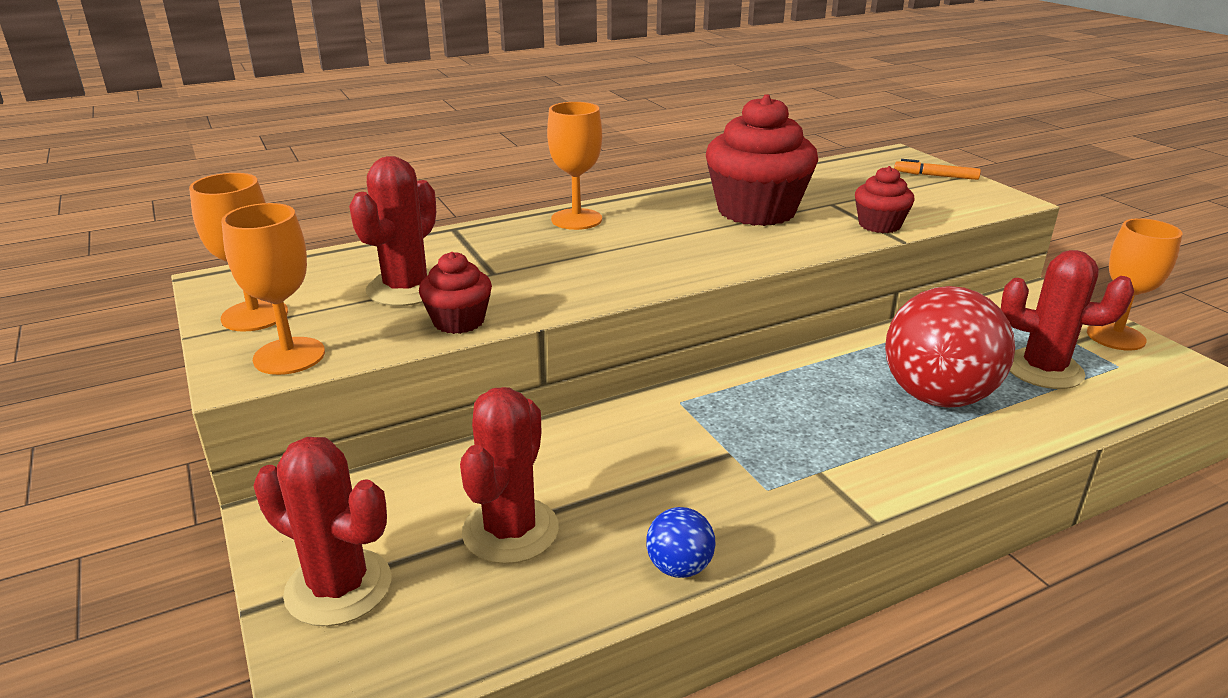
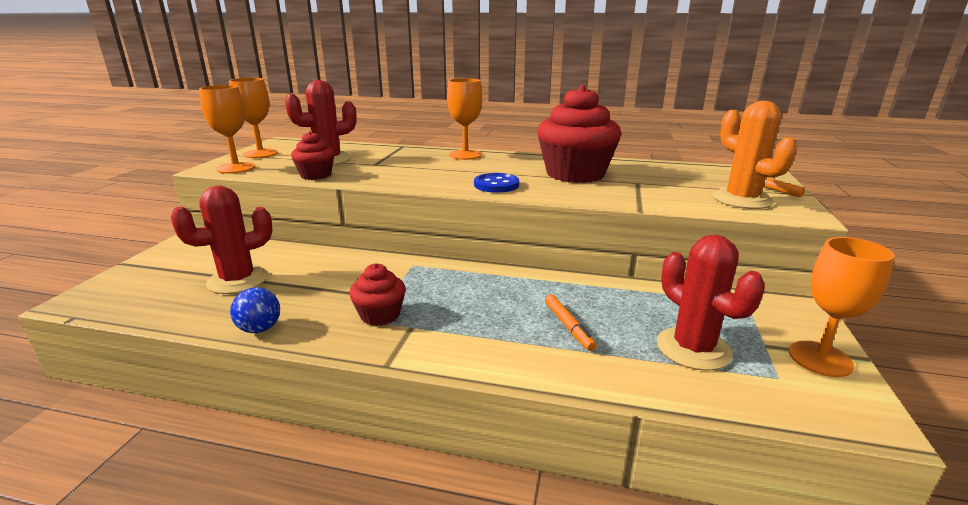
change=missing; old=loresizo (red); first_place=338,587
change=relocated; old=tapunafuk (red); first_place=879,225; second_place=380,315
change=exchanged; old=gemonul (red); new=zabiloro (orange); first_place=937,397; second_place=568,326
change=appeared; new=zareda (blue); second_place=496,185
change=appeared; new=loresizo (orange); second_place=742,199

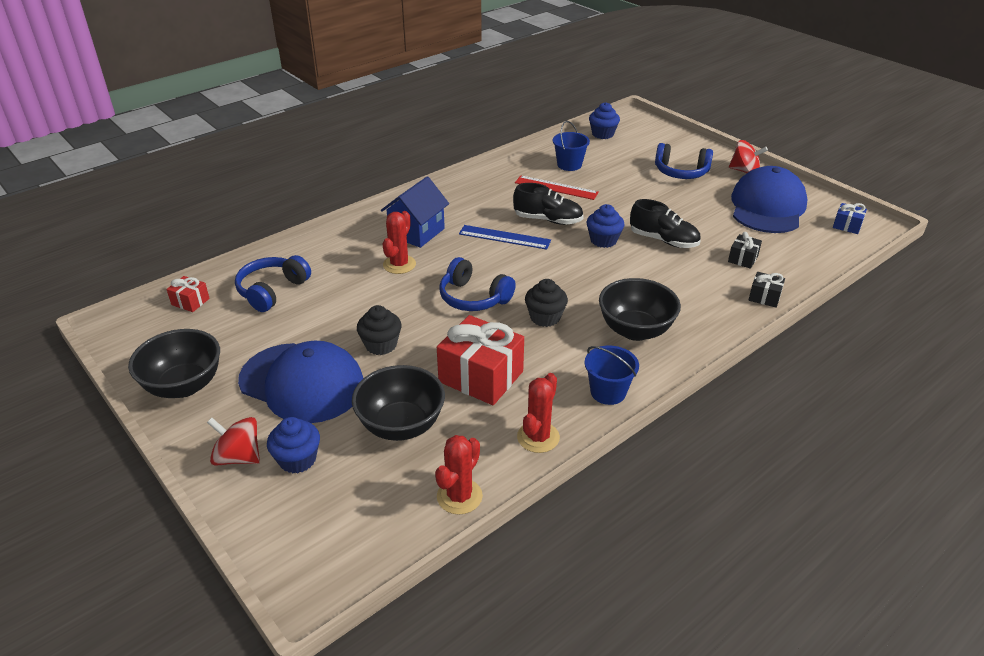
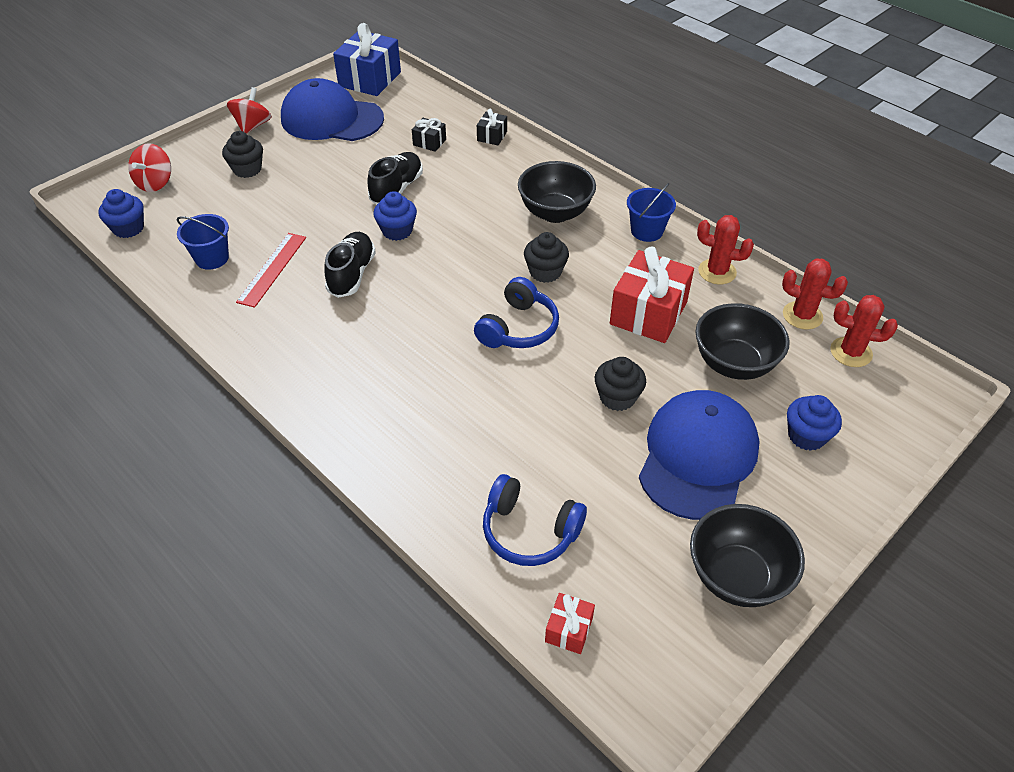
change=relocated; old=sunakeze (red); first_place=238,457; second_place=155,183
change=missing; old=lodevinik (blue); first_place=416,232
change=relocated; old=loresizo (red); first_place=399,264; second_place=851,352
change=missing; old=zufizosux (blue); first_place=504,237
change=exchanged; old=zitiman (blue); new=tapunafuk (black); first_place=681,172; second_place=247,169
change=size; old=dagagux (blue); first_place=847,226; second_place=370,79; factor=2.09

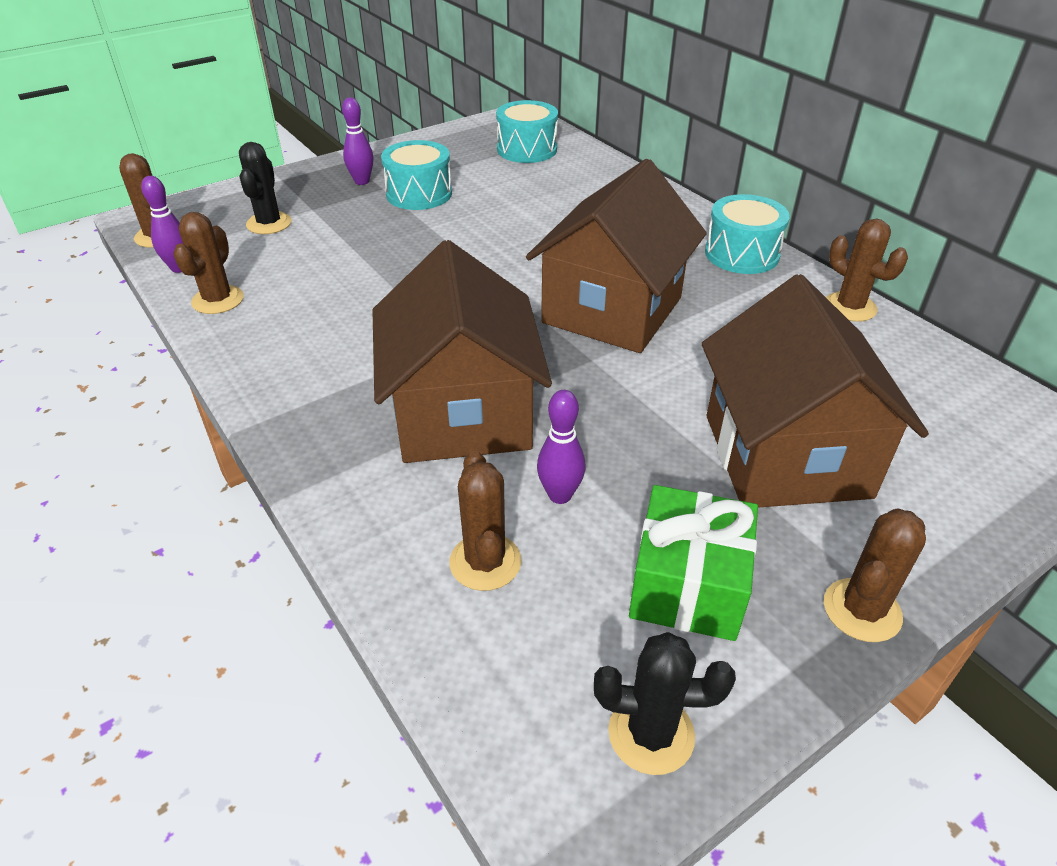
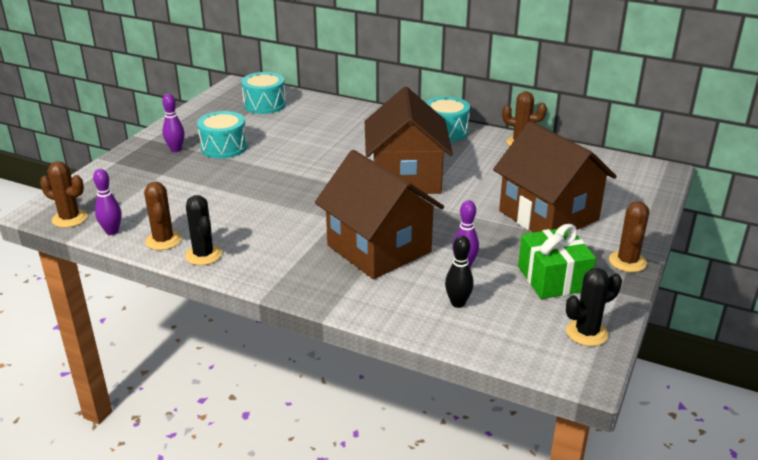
change=relocated; old=loresizo (black); first_place=269,223; second_place=203,255
change=exchanged; old=loresizo (brown); new=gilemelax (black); first_place=485,562; second_place=458,303

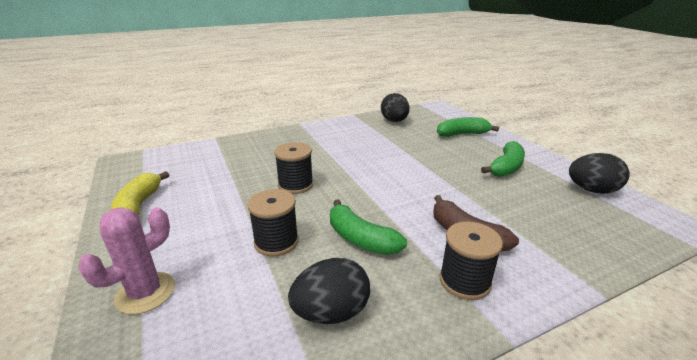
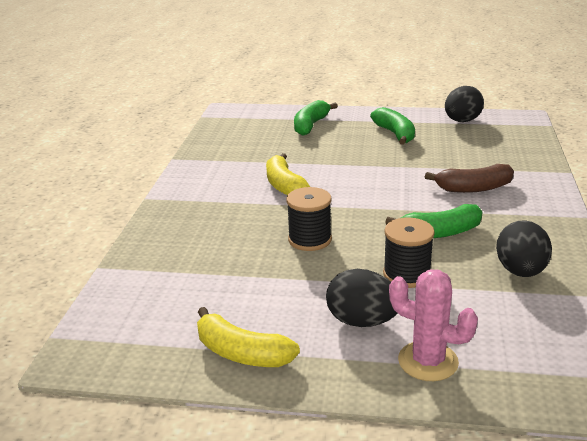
change=spun; old=loresizo (pink); first_place=145,293; second_place=428,361; degrees=-45
change=relocated; old=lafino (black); first_place=394,121; second_place=362,321
change=missing; old=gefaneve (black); first_place=464,281
change=appeared; new=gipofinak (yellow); second_place=285,186

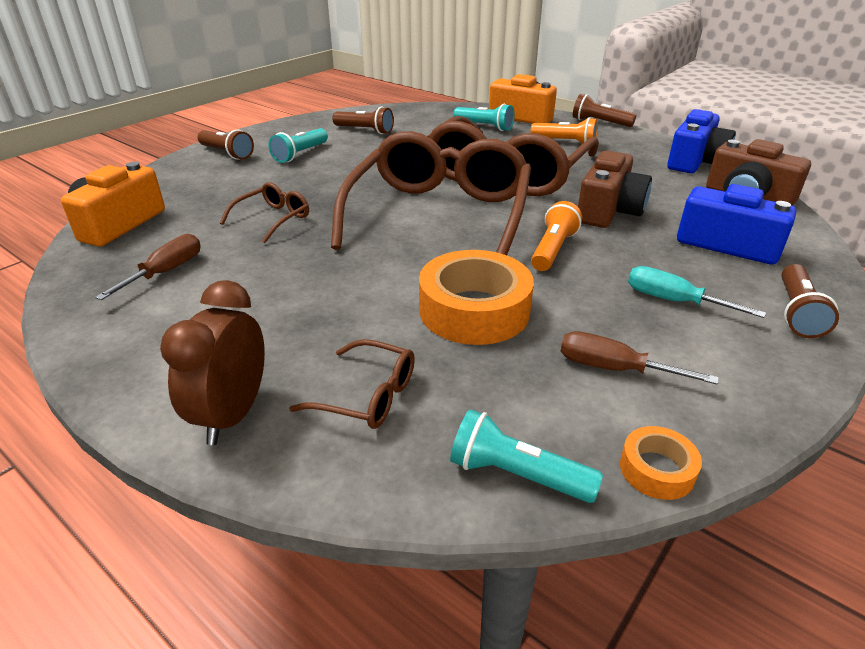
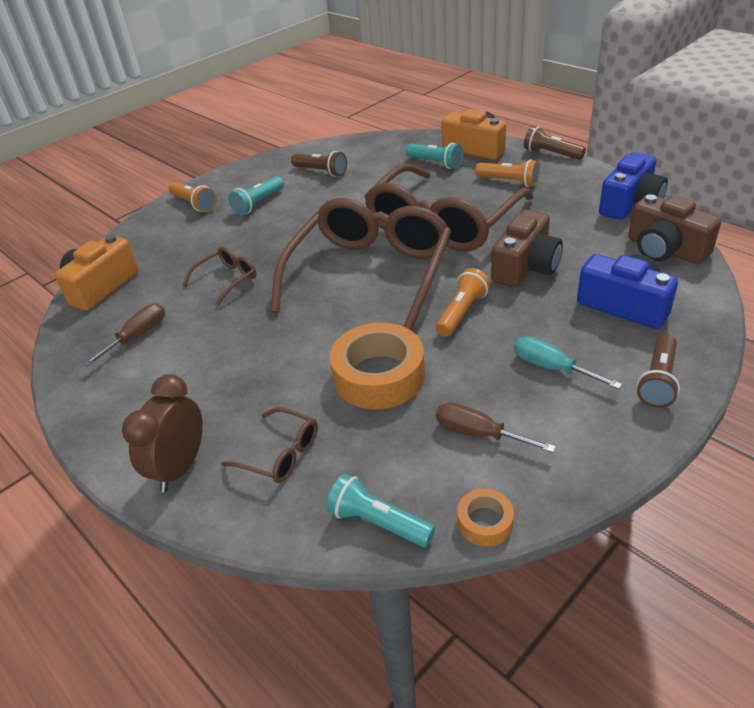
change=colour; old=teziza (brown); new=teziza (orange); first_place=227,153; second_place=194,204

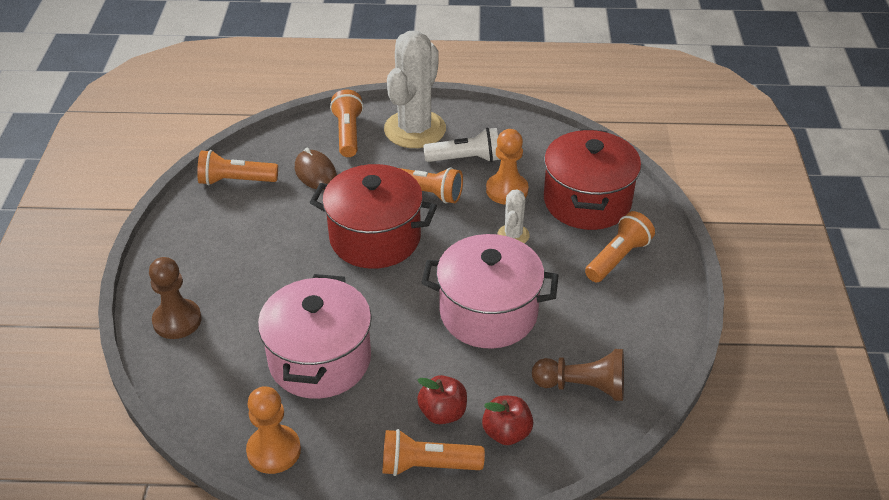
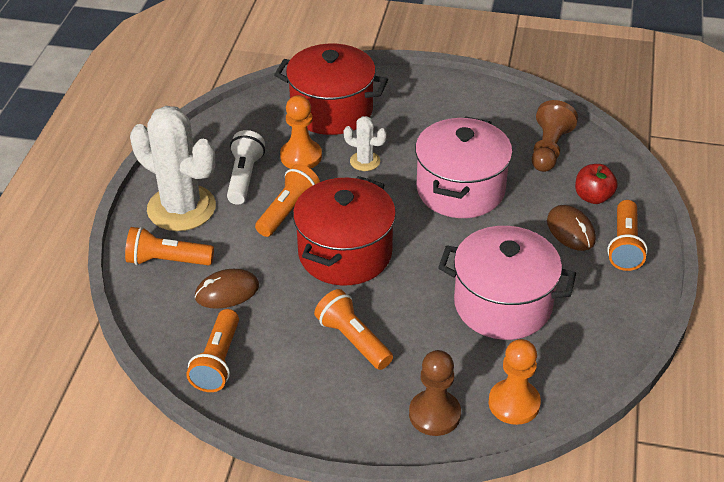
change=relocated; old=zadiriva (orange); first_place=274,451; second_place=514,403
change=exchanged; old=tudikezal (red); new=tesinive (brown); first_place=443,413; second_place=570,231
change=relocated; old=teziza (orange); first_place=617,258; second_place=353,340

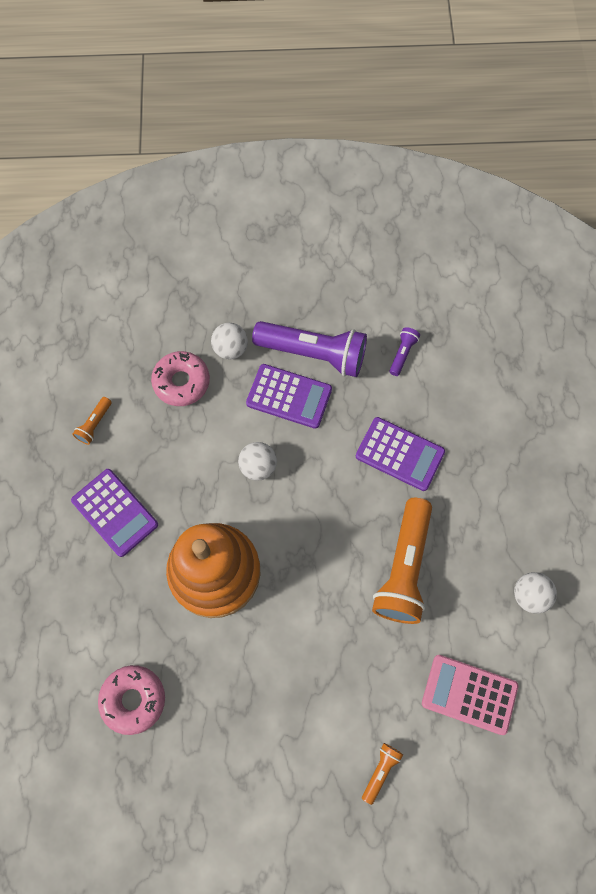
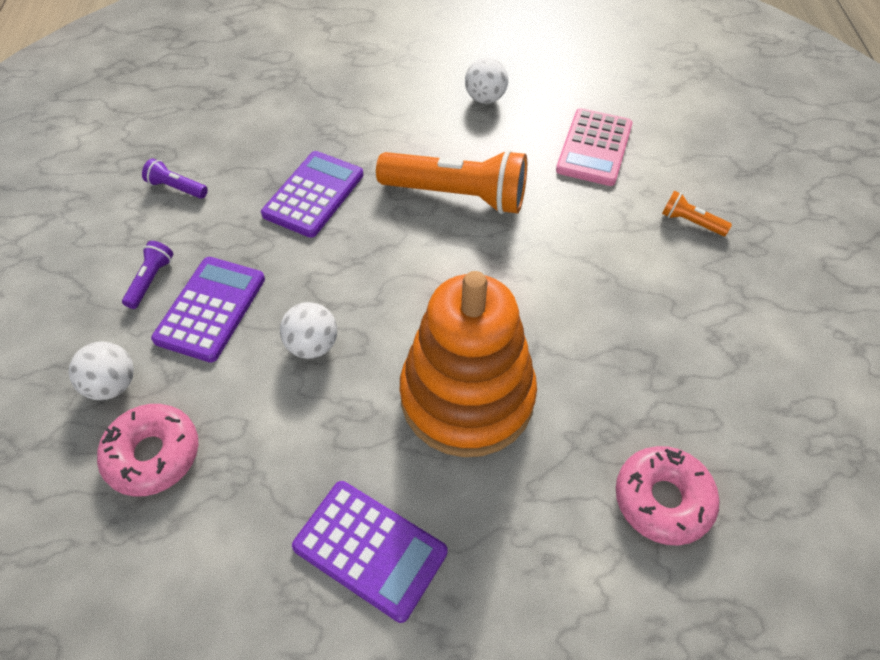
change=spun; old=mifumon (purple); first_place=115,512; second_place=370,549; degrees=75
change=missing; old=teziza (orange); first_place=94,424
change=size; old=teziza (purple); first_place=313,354; second_place=151,280; factor=0.44

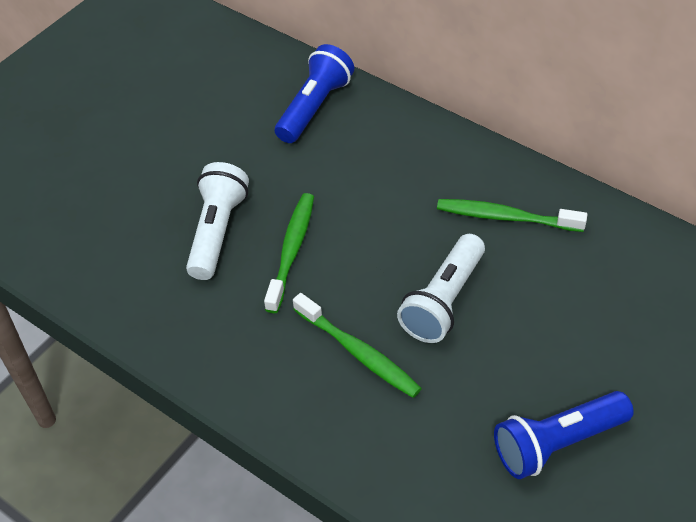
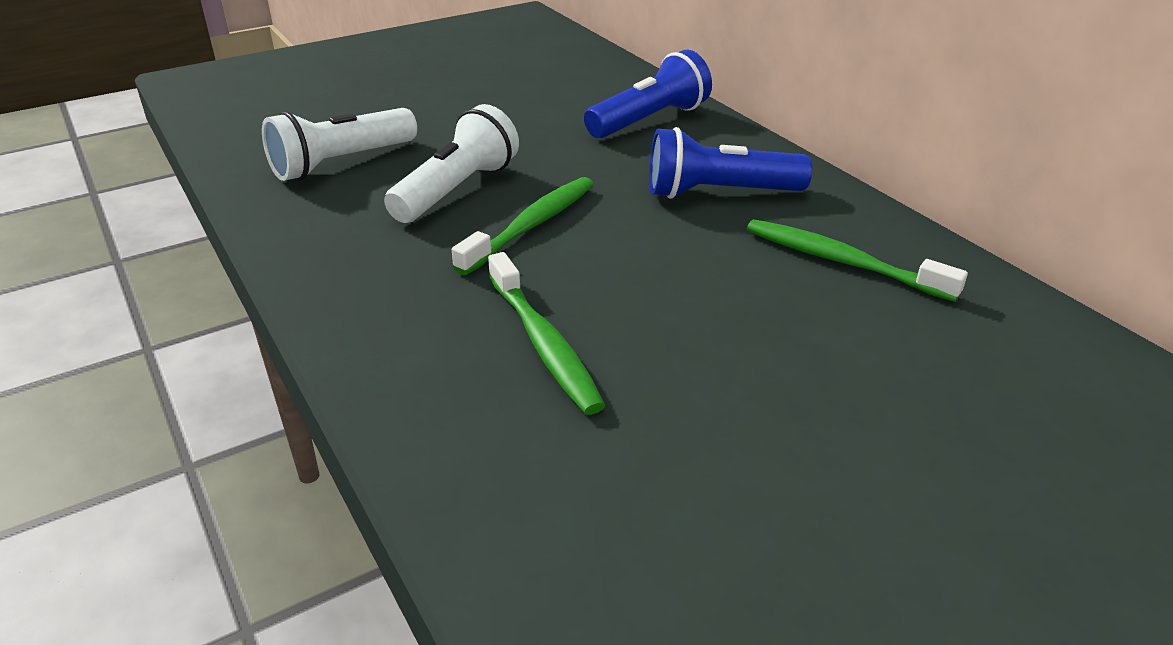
change=relocated; old=teziza (white); first_place=443,301; second_place=341,163
change=relocated; old=teziza (blue); first_place=557,443; second_place=719,193

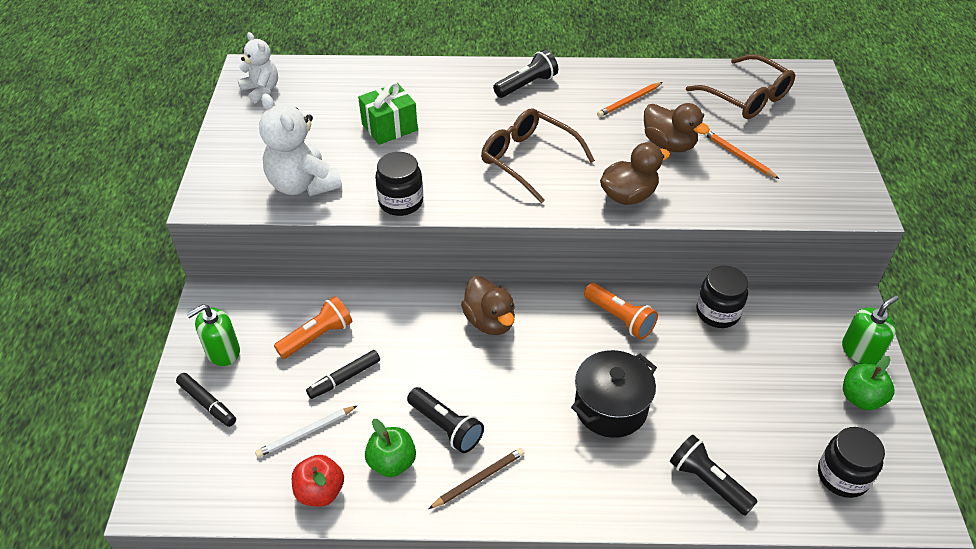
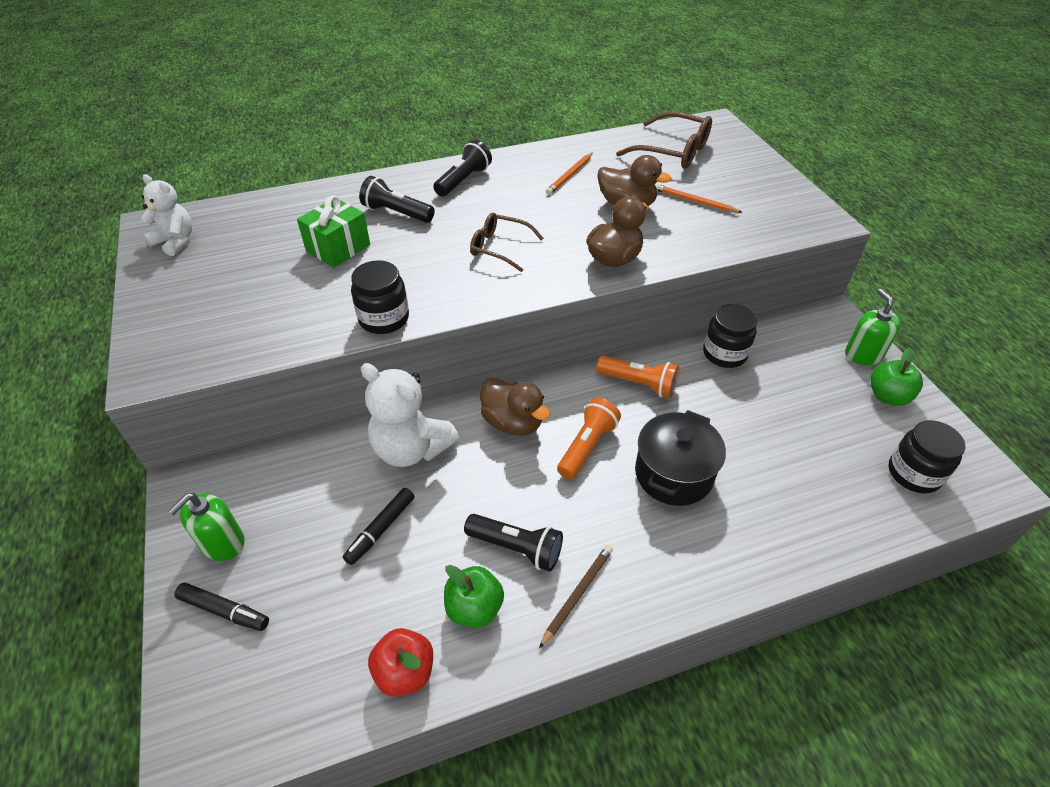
change=missing; old=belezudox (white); first_place=306,433
change=relocated; old=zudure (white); first_place=303,184; second_place=411,448
change=relocated; old=teziza (orange); first_place=317,336; second_place=587,446
change=size; old=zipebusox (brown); first_place=528,160; second_place=499,247; factor=0.66
change=relocated; old=teziza (black); first_place=708,482; second_place=396,213
change=spun; old=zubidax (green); first_place=860,351; second_place=863,354; degrees=-45

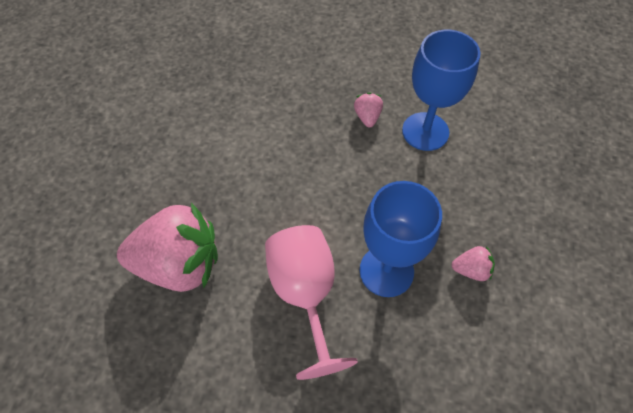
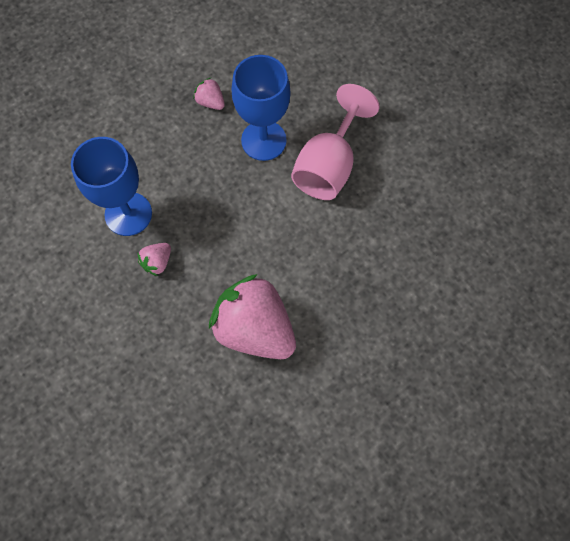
change=relocated; old=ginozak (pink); first_place=179,264; second_place=254,328

